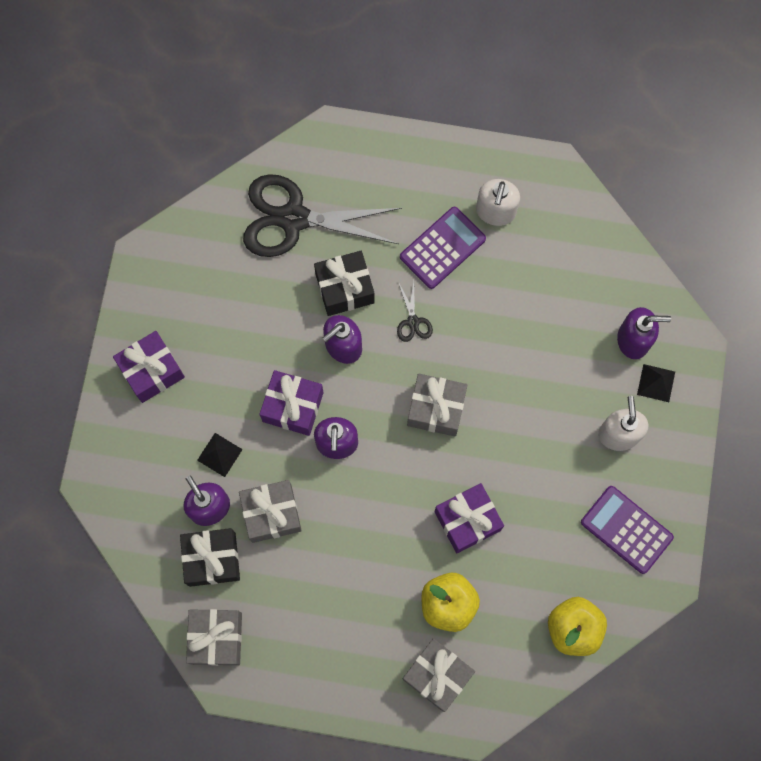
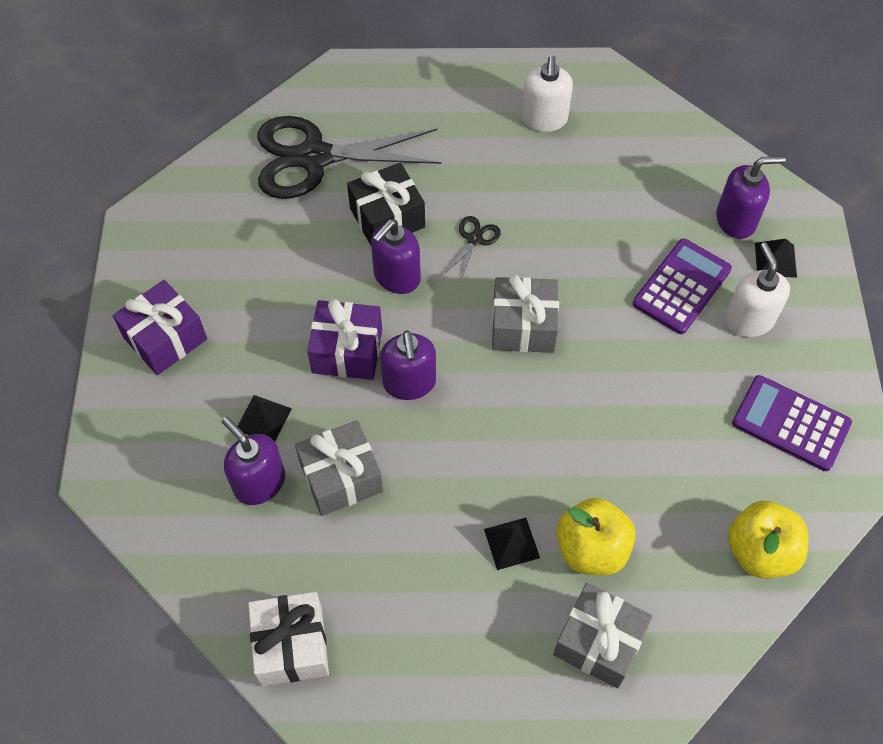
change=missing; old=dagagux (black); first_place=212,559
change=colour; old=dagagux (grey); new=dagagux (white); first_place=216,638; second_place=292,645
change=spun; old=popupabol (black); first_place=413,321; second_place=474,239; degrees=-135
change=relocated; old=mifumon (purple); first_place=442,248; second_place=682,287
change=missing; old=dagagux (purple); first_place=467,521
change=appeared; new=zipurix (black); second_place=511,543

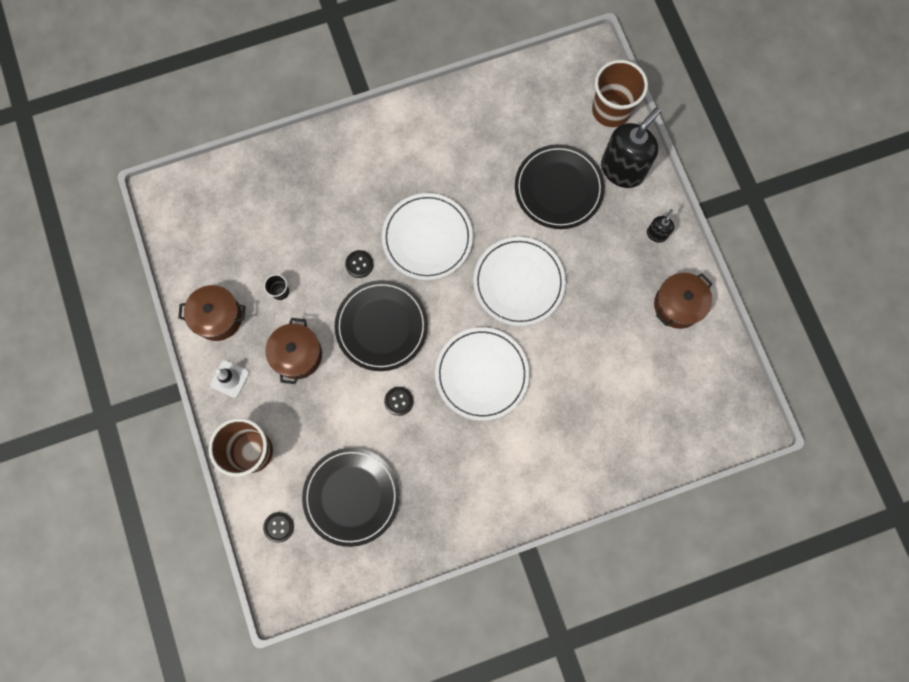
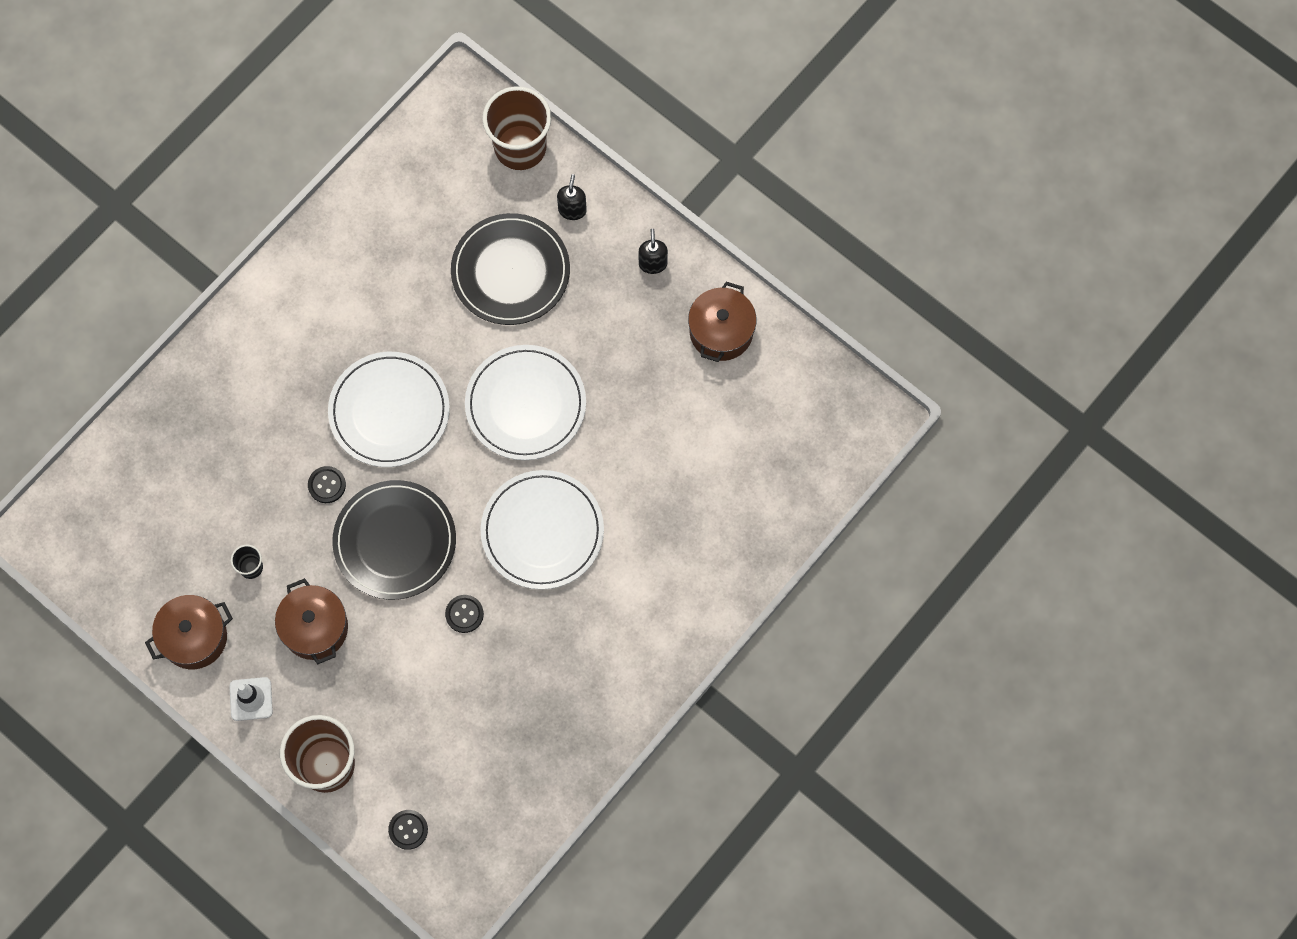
change=missing; old=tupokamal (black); first_place=351,496
change=size; old=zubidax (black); first_place=622,169; second_place=572,210; factor=0.46

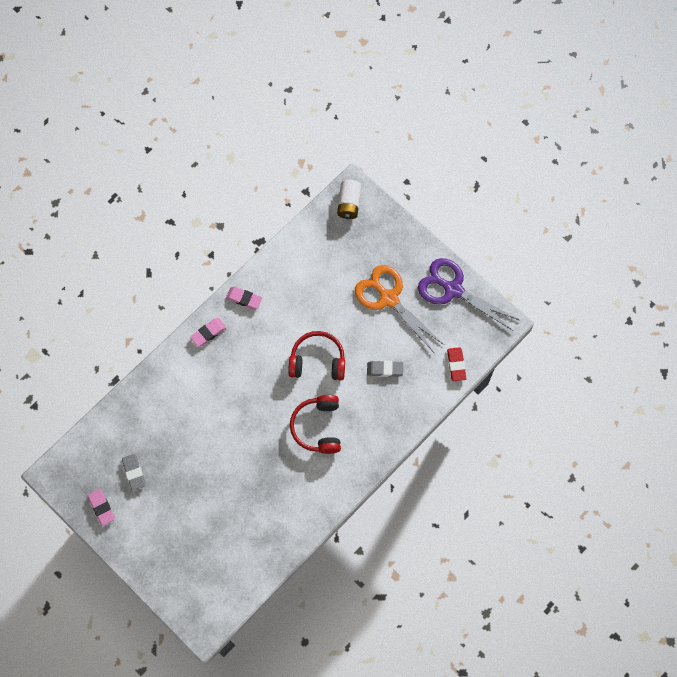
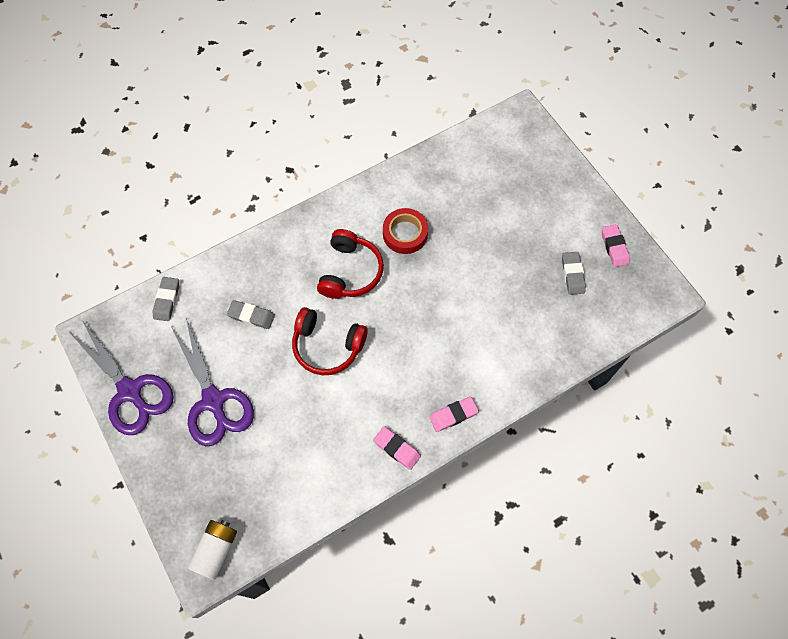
change=colour; old=popupabol (orange); new=popupabol (purple); first_place=389,298; second_place=213,401
change=colour; old=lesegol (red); new=lesegol (grey); first_place=456,365; second_place=167,300
change=appeared; new=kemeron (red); second_place=405,234

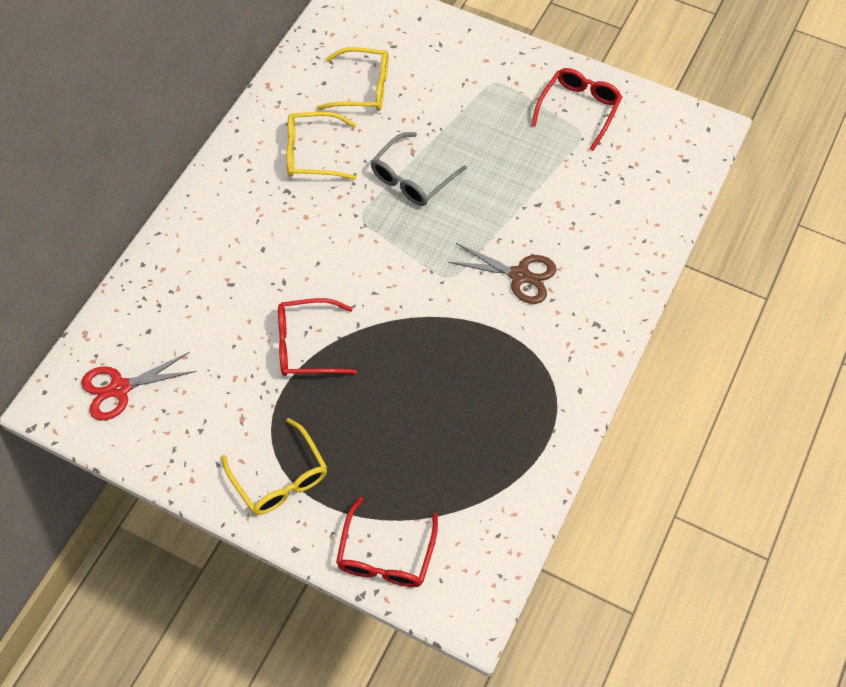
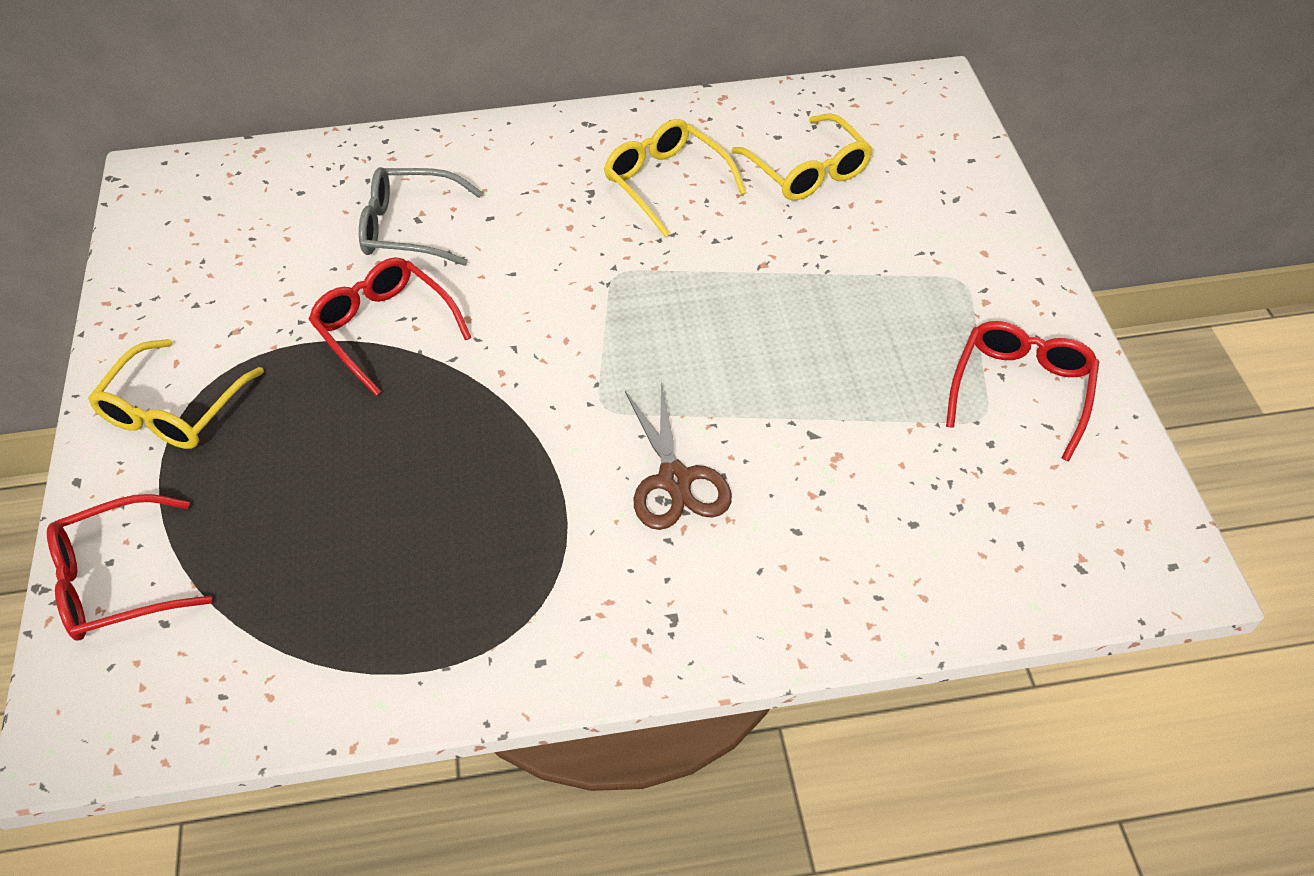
change=missing; old=popupabol (red); first_place=119,389
change=relocated; old=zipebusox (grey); first_place=412,178; second_place=409,228
change=spun; old=zipebusox (red); first_place=579,109; second_place=1021,390; degrees=-60

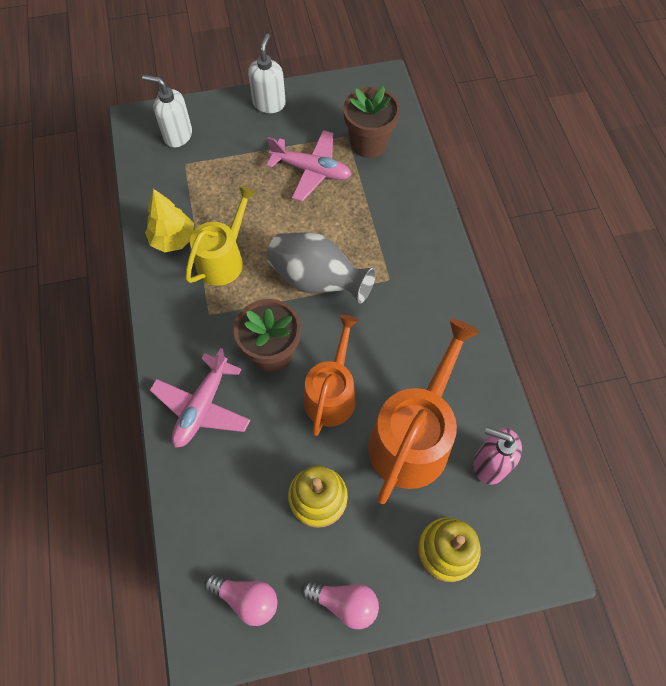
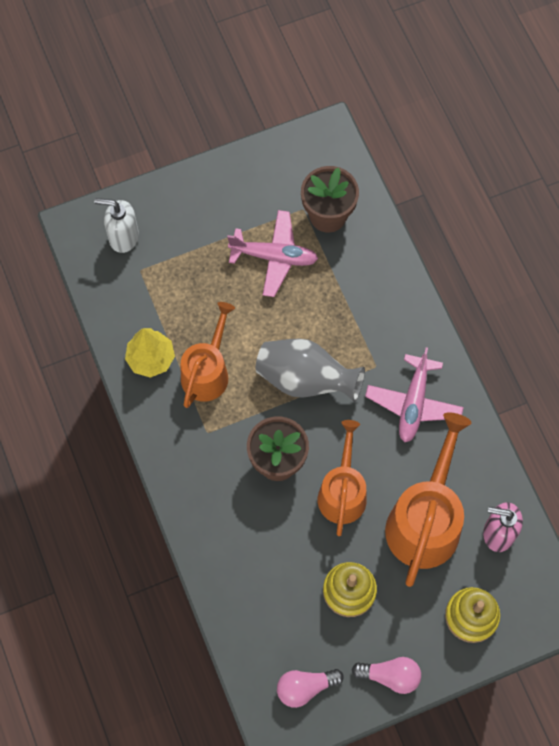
change=relocated; old=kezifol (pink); first_place=202,407; second_place=413,403
change=colour; old=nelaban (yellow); new=nelaban (orange); first_place=223,259; second_place=207,372
change=spun; old=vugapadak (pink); first_place=246,599; second_place=305,687; degrees=150
change=missing; old=zubidax (white); first_place=269,103

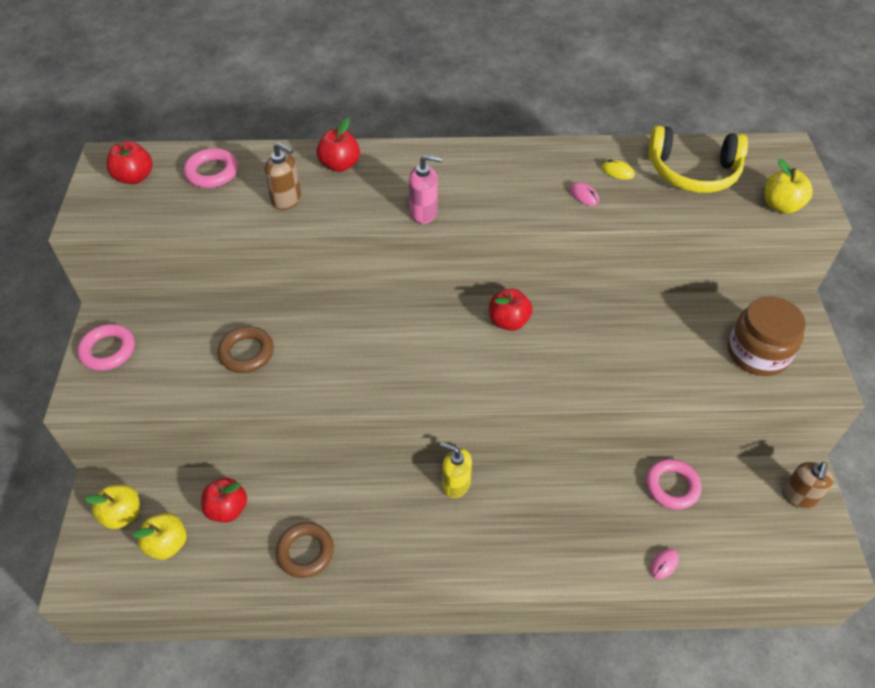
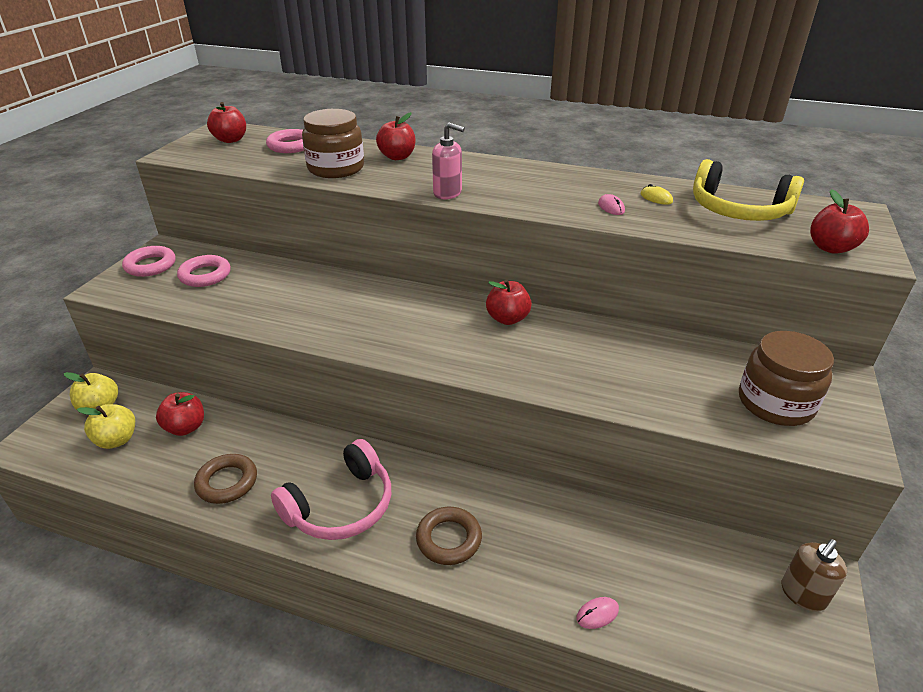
change=relocated; old=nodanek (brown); first_place=246,353; second_place=449,539
change=exchanged; old=zubidax (brown); new=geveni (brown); first_place=287,200; second_place=336,168
change=missing; old=zubidax (yellow); first_place=456,484
change=relocated; old=nodanek (pink); first_place=672,486; second_place=205,275
change=colour; old=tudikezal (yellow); new=tudikezal (red); first_place=781,206; second_place=830,248
change=appeared; new=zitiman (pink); second_place=341,506

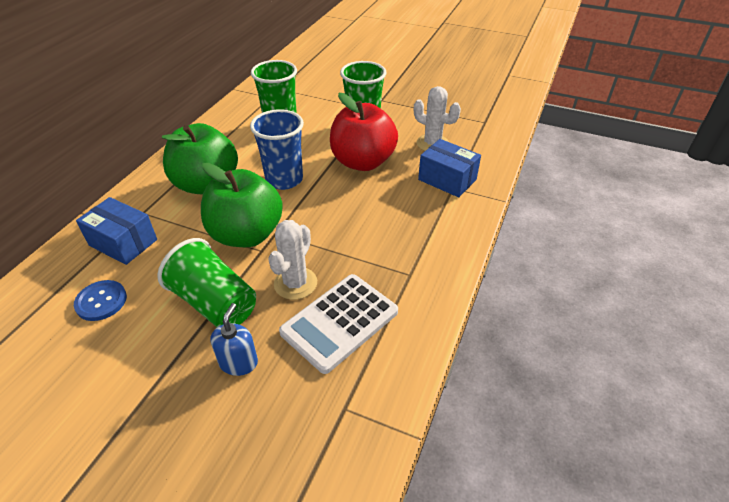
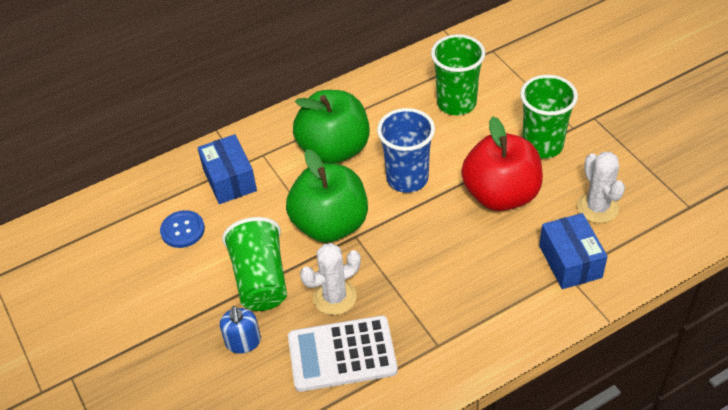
change=spun; old=zubidax (blue); first_place=238,362; second_place=243,342; degrees=120

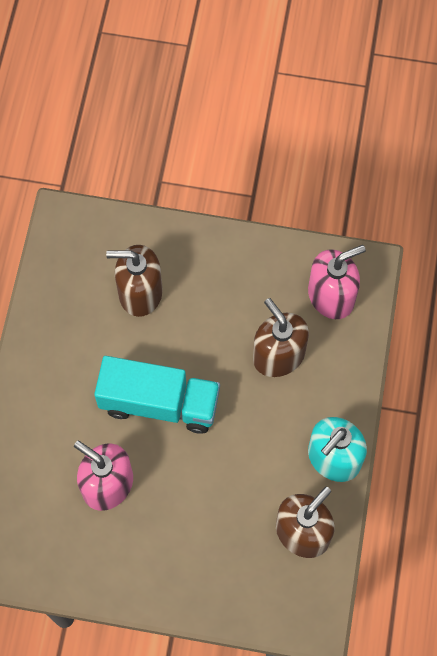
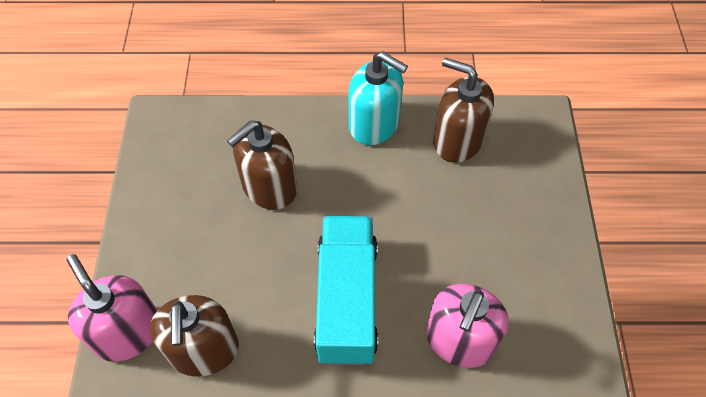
change=relocated; old=zubidax (pink); first_place=331,296; second_place=127,332

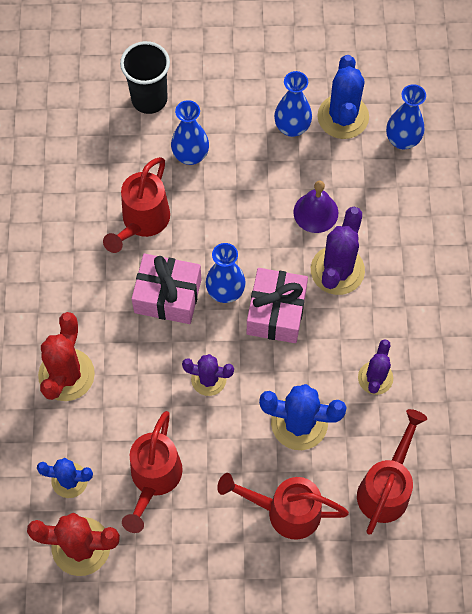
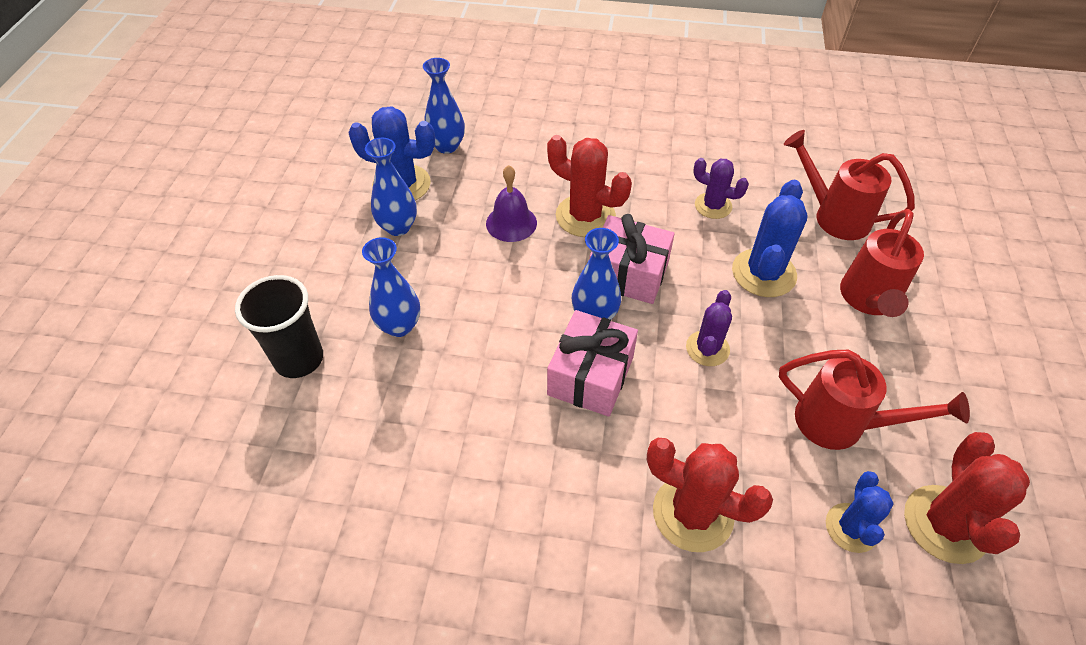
change=missing; old=nelaban (red); first_place=142,222
change=colour; old=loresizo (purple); new=loresizo (red); first_place=337,270; second_place=585,216

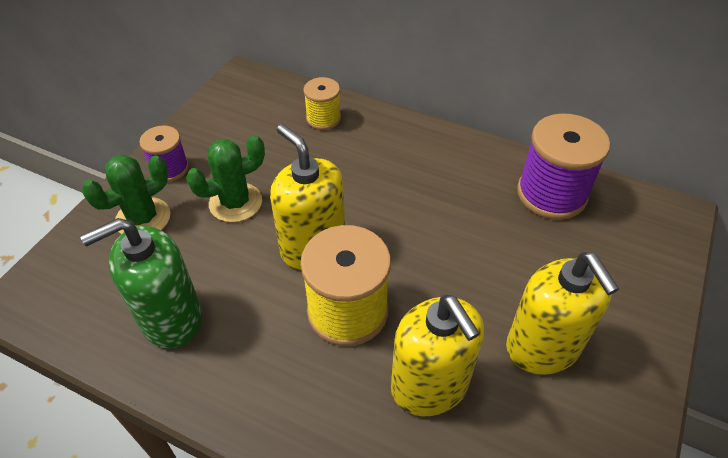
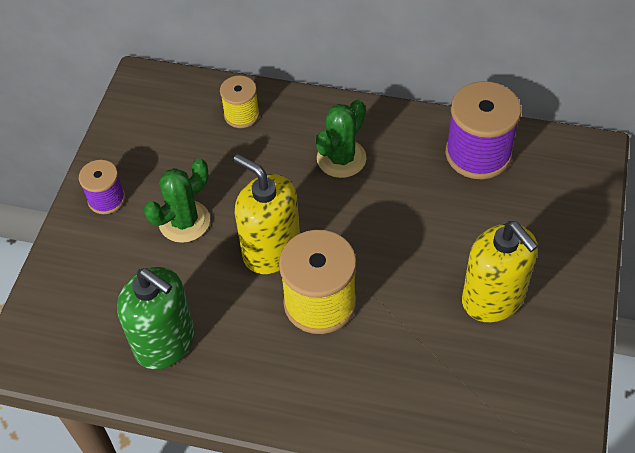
change=spun; old=zubidax (green); first_place=171,318; second_place=165,342; degrees=-105
change=relocated; old=loresizo (green); first_place=143,218; second_place=341,158
change=missing; old=zubidax (yellow); first_place=430,385

